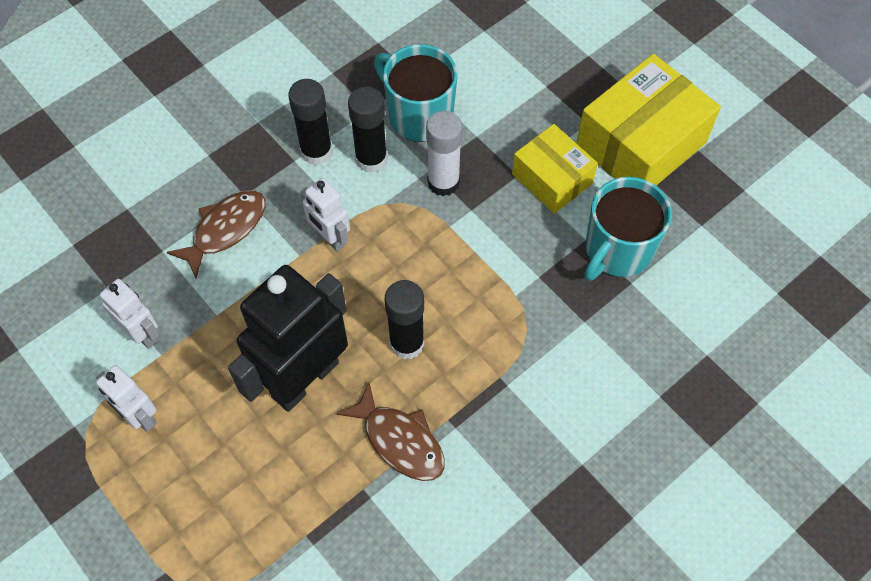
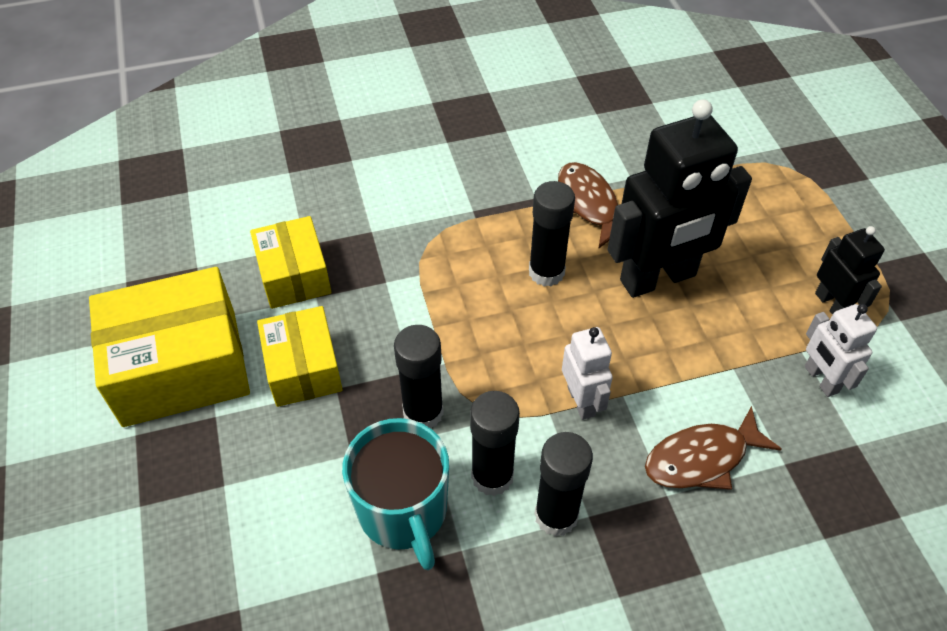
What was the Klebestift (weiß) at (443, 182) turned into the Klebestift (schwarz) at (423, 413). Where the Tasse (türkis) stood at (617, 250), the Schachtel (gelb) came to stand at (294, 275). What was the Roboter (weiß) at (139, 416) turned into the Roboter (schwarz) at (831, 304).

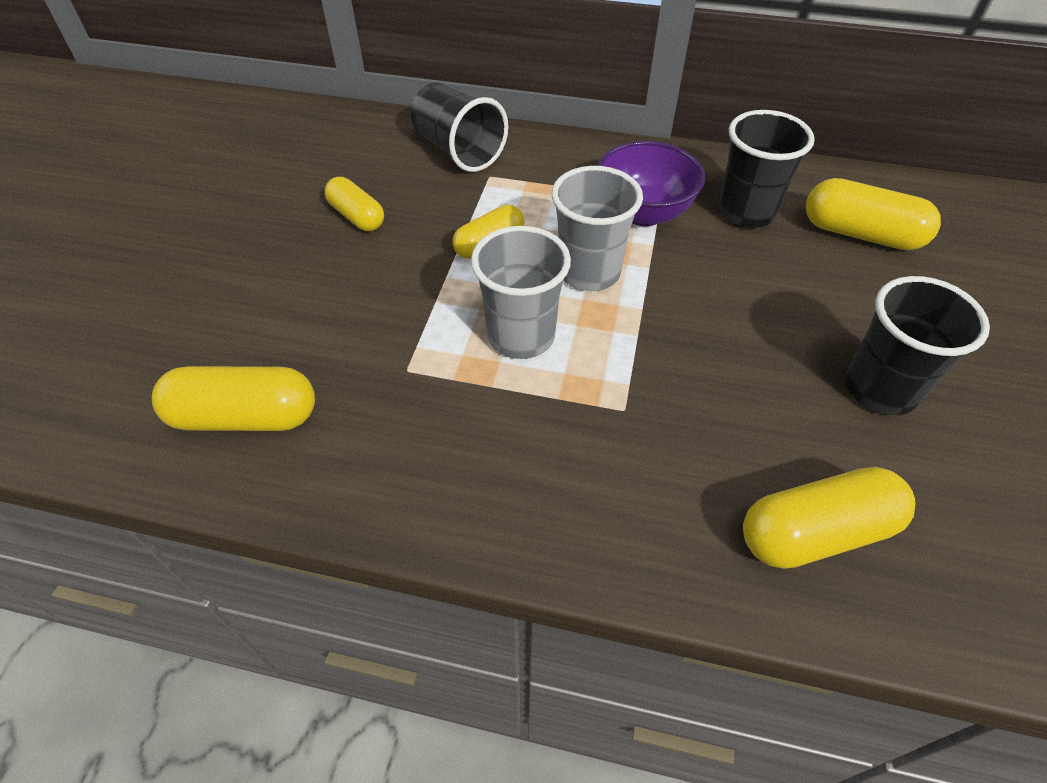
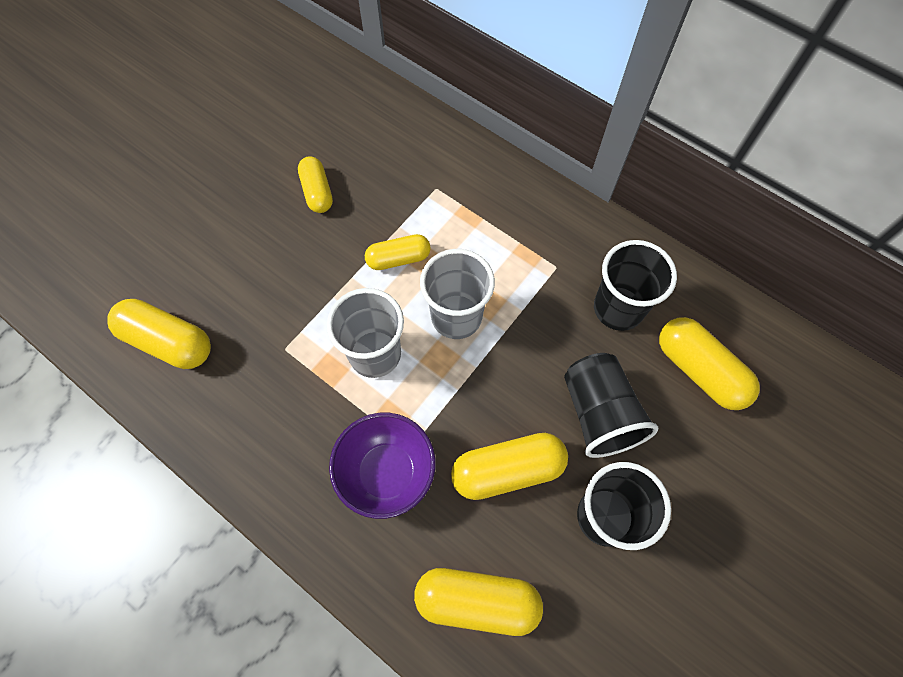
The Becher (schwarz) ended up elsewhere, having gone from (459, 151) to (599, 413). The Schüssel (lila) ended up elsewhere, having gone from (643, 213) to (387, 472). The second view gained the Kapsel (gelb) at (507, 470).

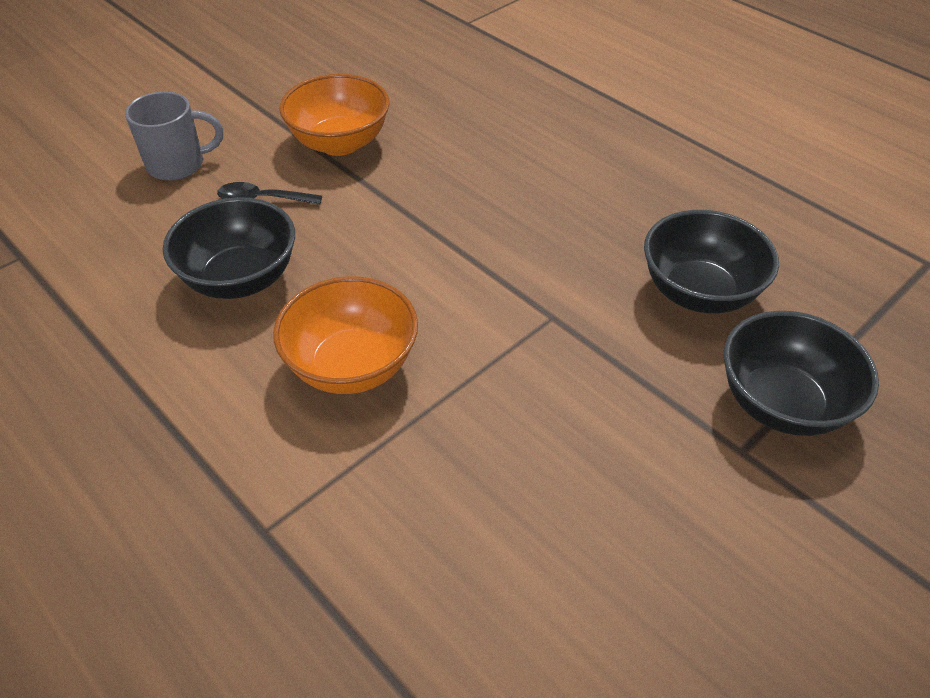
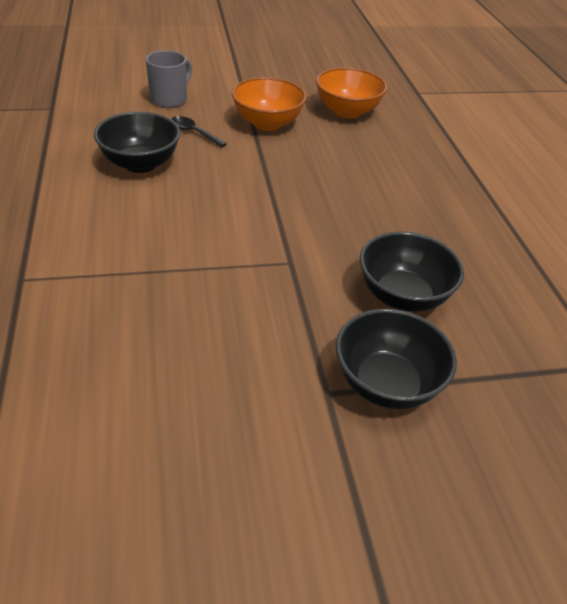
The Tasse (grau) at (178, 165) ended up facing another way, 75 degrees counterclockwise from before. The Schüssel (orange) ended up elsewhere, having gone from (352, 366) to (347, 111).

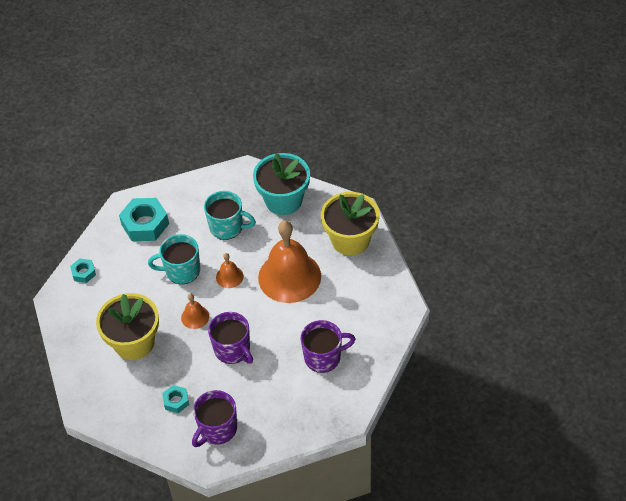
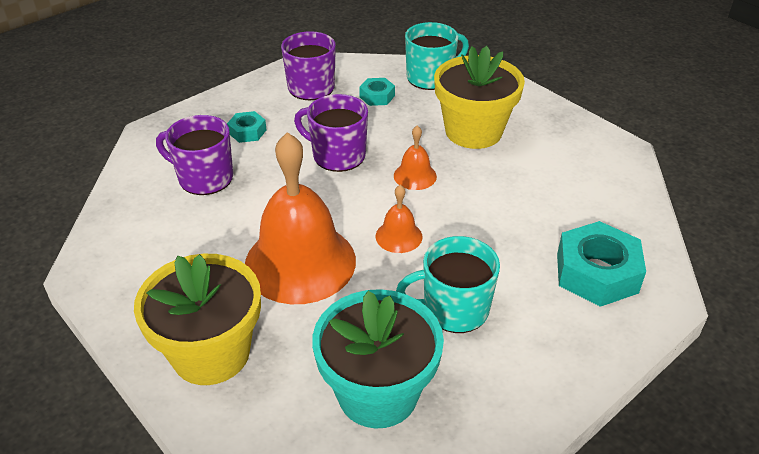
The Tasse (türkis) ended up elsewhere, having gone from (182, 271) to (431, 77). The Sechskantmutter (türkis) ended up elsewhere, having gone from (83, 273) to (247, 132). The Tasse (lila) at (323, 357) ended up facing another way, 60 degrees clockwise from before.

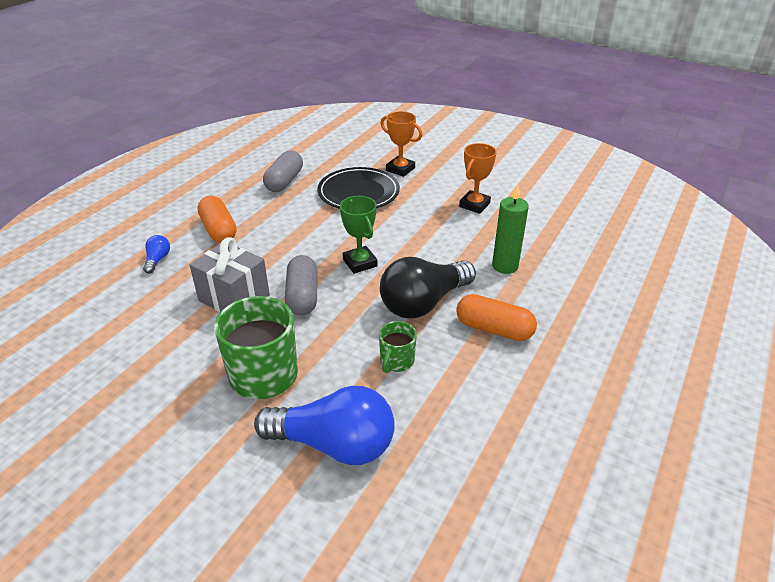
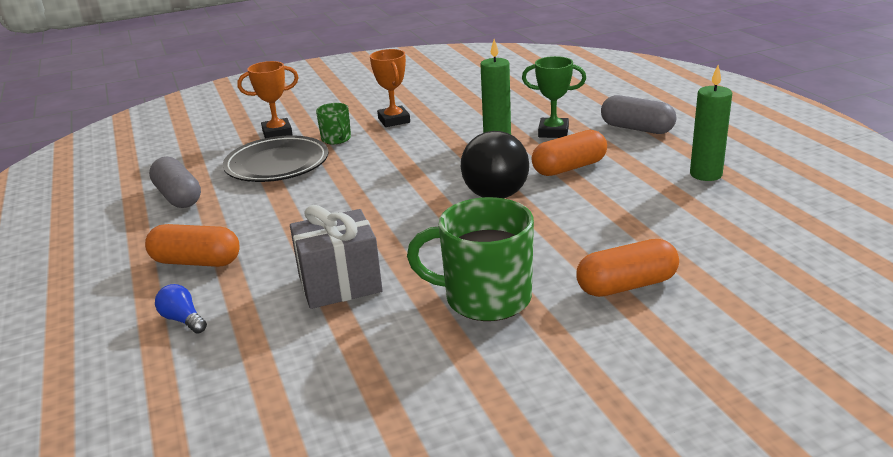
The Pokal (grün) ended up elsewhere, having gone from (360, 263) to (553, 132). The Kapsel (grau) ended up elsewhere, having gone from (302, 296) to (637, 128). The Tasse (grün) ended up elsewhere, having gone from (396, 361) to (336, 139). Where the Glühbirne (blau) stood at (334, 444), the Kapsel (orange) came to stand at (626, 285). The second view gained the Kerze (grün) at (706, 174).

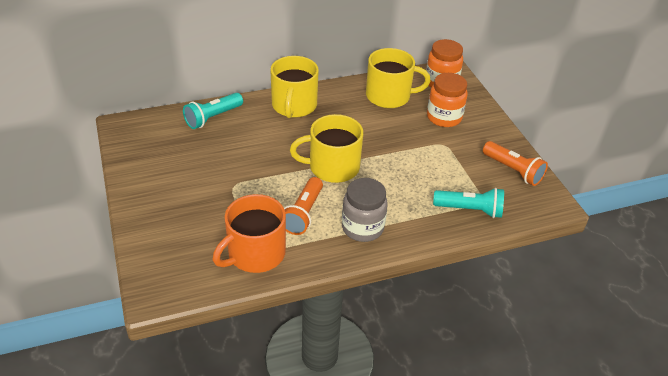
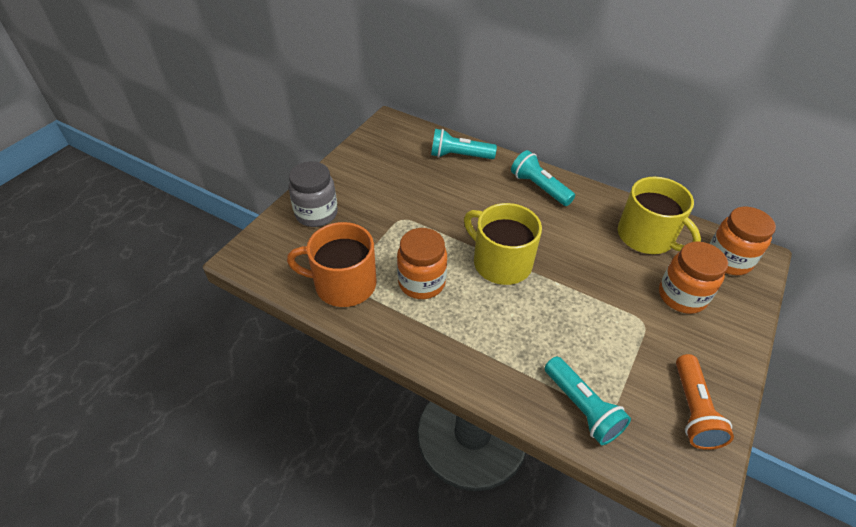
Where the Tasse (gelb) stood at (294, 106), the Taschenlampe (türkis) came to stand at (539, 187). Where the Taschenlampe (orange) stood at (303, 214), the Einmachglas (orange) came to stand at (421, 282). The Einmachglas (grau) ended up elsewhere, having gone from (362, 228) to (316, 214).

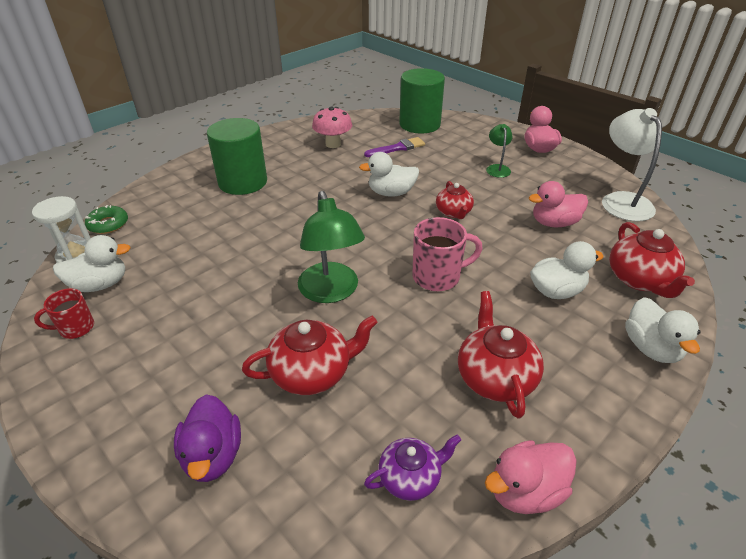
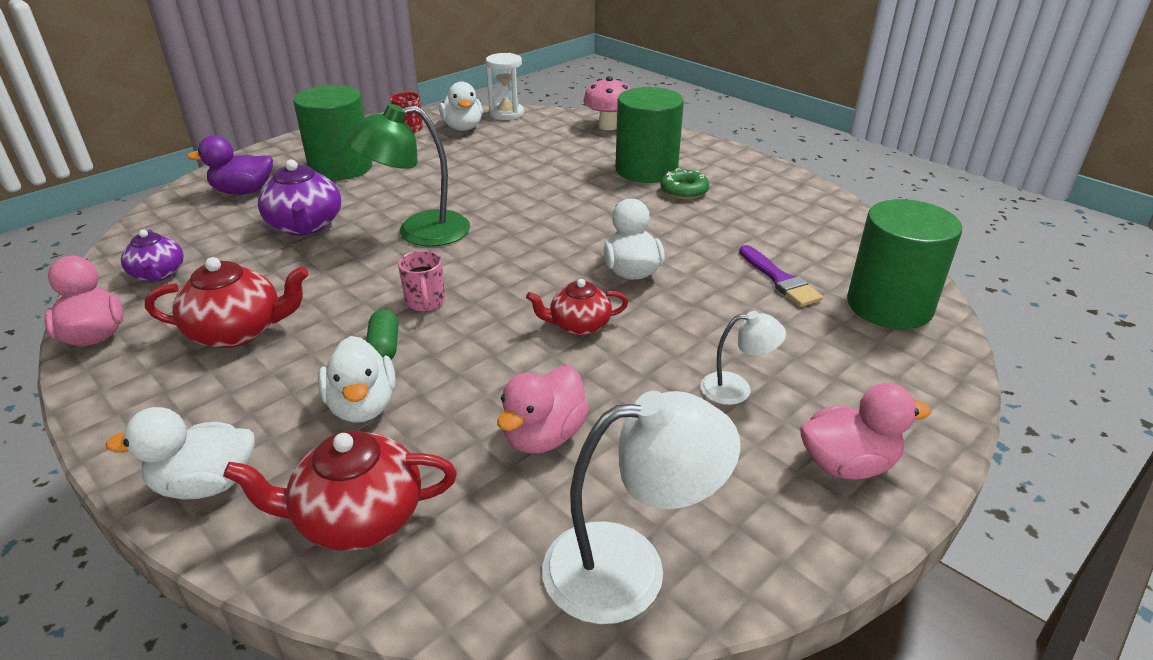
The Pilz (rosa) ended up elsewhere, having gone from (333, 144) to (608, 126). What was the Lampe (grün) at (497, 168) turned into the Lampe (weiß) at (736, 388). The Ente (rosa) at (554, 223) ended up facing another way, 135 degrees counterclockwise from before. The Donut (grün) ended up elsewhere, having gone from (108, 224) to (684, 191). The size of the Tasse (rosa) at (438, 277) changed by a factor of 0.62. What was the Teekanne (rot) at (312, 372) turned into the Teekanne (lila) at (305, 226). The second view gained the Vollzylinder (grün) at (341, 167). The second view gained the Kapsel (grün) at (384, 347).

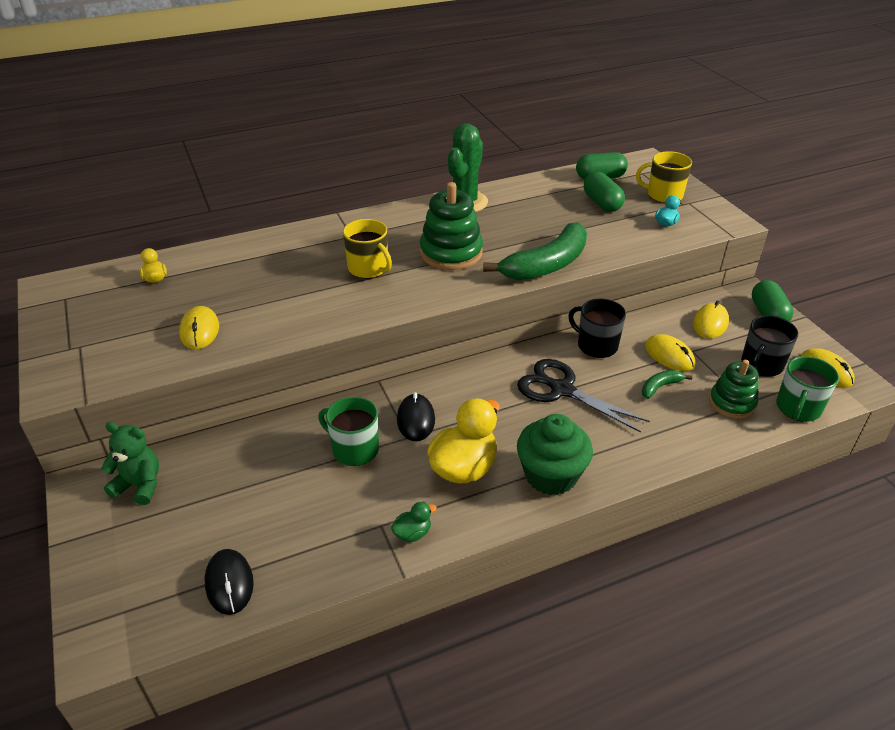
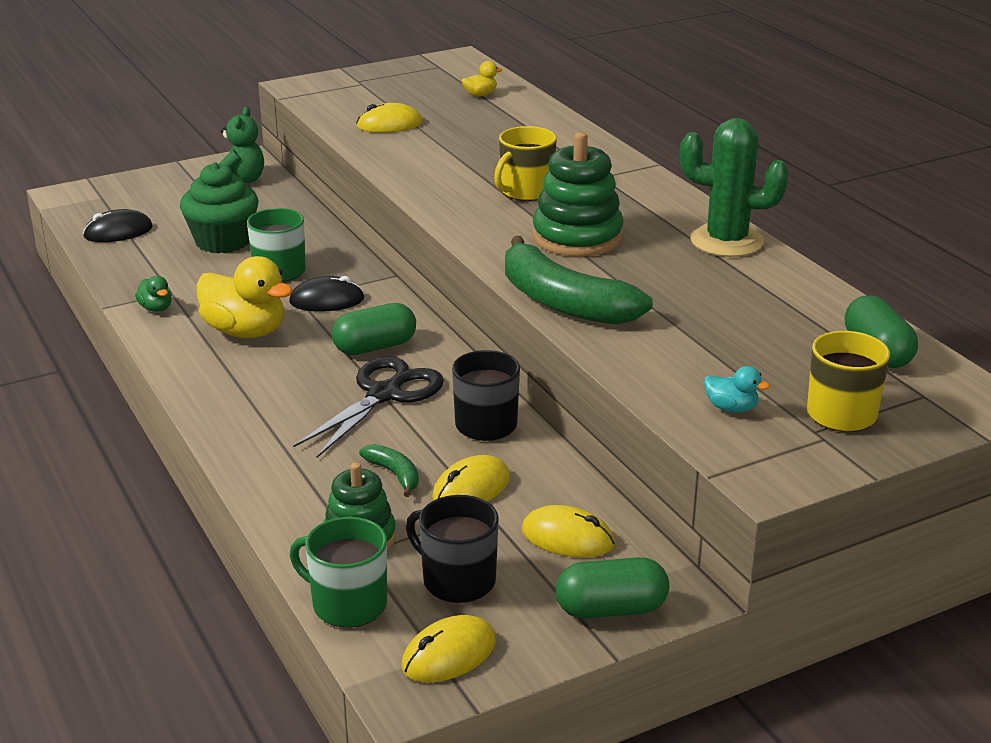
The Kapsel (grün) ended up elsewhere, having gone from (602, 203) to (375, 347). The Muffin (grün) ended up elsewhere, having gone from (551, 475) to (223, 241).

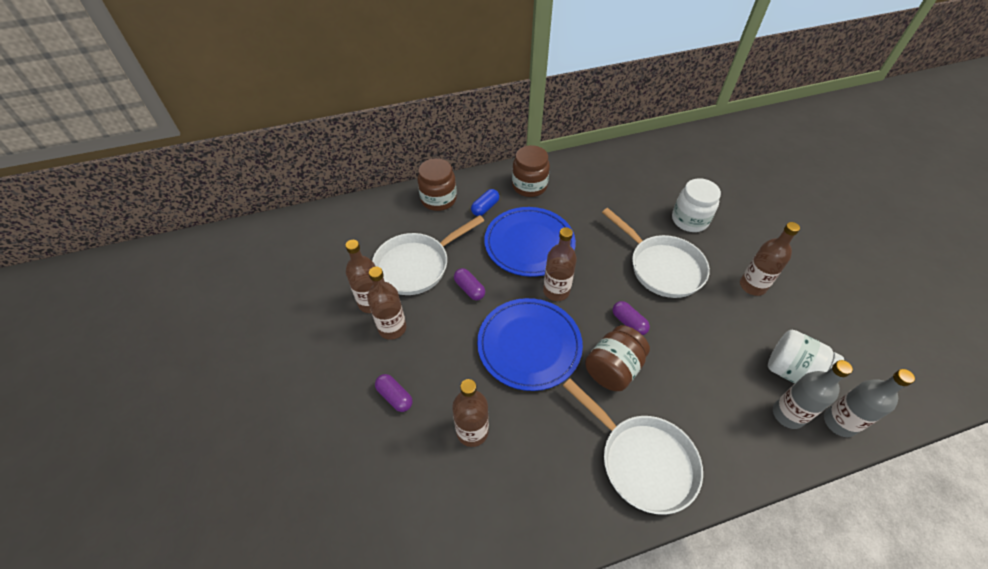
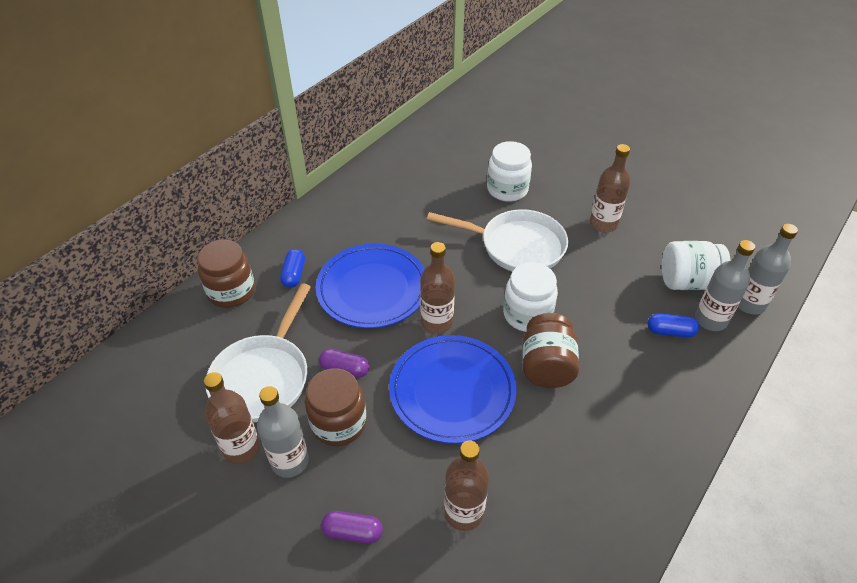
The Einmachglas (braun) ended up elsewhere, having gone from (529, 186) to (339, 423). What was the Flasche (braun) at (392, 328) turned into the Flasche (grau) at (290, 461). Where the Kapsel (lila) stood at (628, 323), the Einmachglas (weiß) came to stand at (527, 315). The second view lost the Pfanne (weiß) at (642, 460). The second view gained the Kapsel (blau) at (670, 331).

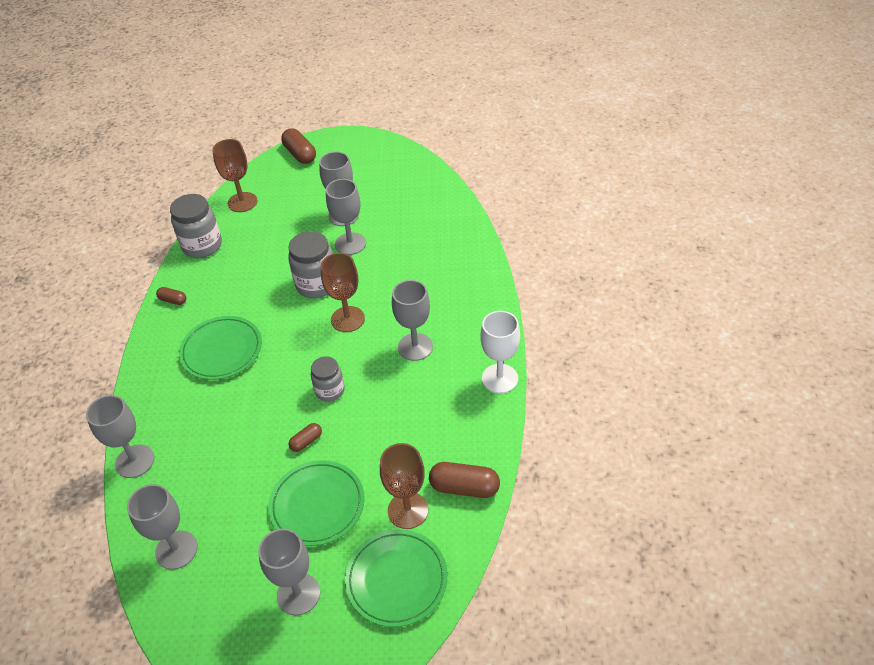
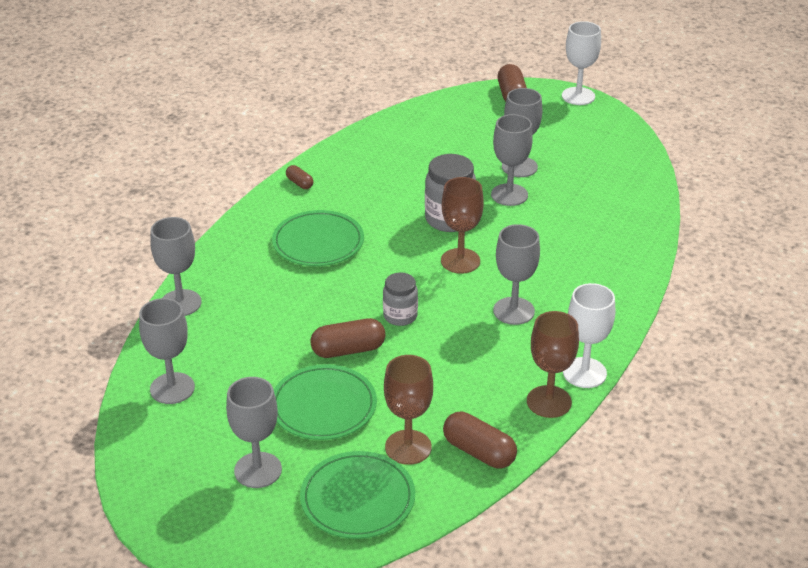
The Kelch (braun) ended up elsewhere, having gone from (242, 202) to (549, 402). The second view lost the Einmachglas (grau) at (202, 246). The size of the Kapsel (braun) at (306, 441) changed by a factor of 1.80. The second view gained the Kelch (weiß) at (578, 96).

